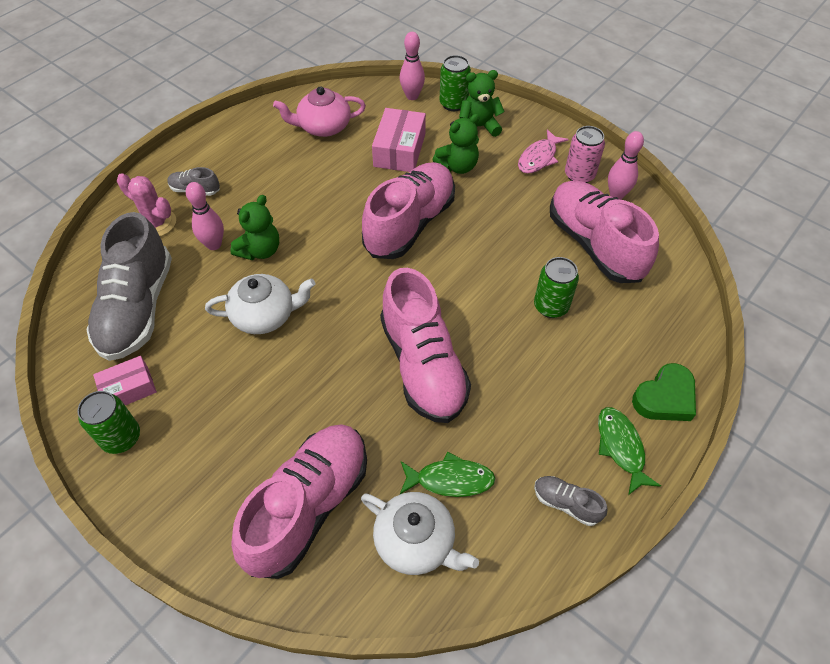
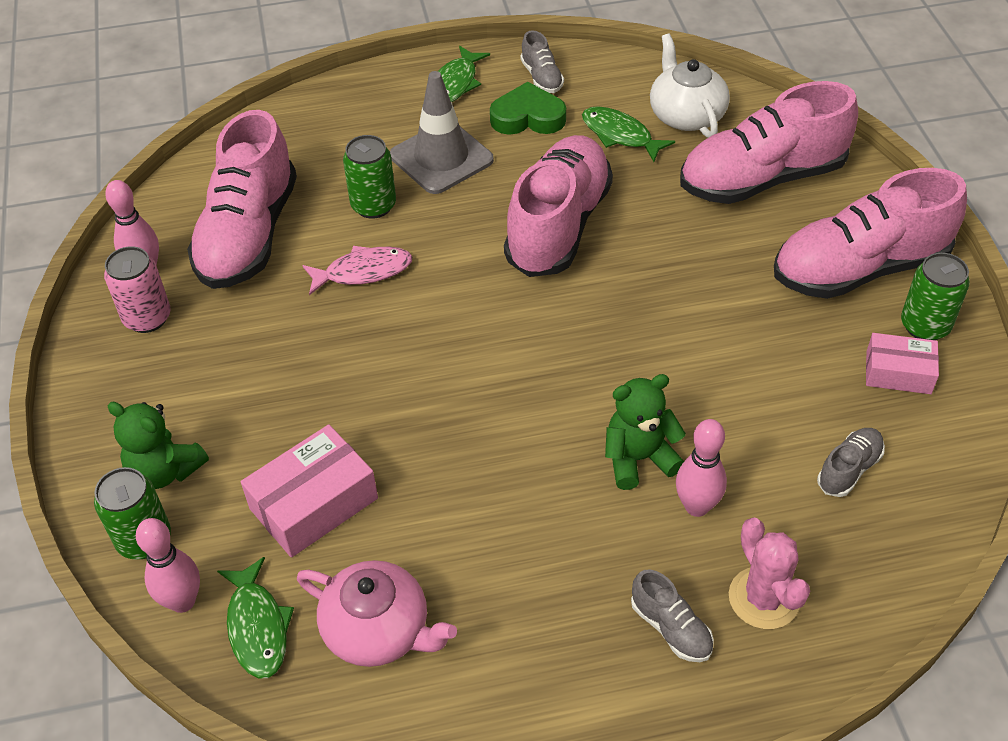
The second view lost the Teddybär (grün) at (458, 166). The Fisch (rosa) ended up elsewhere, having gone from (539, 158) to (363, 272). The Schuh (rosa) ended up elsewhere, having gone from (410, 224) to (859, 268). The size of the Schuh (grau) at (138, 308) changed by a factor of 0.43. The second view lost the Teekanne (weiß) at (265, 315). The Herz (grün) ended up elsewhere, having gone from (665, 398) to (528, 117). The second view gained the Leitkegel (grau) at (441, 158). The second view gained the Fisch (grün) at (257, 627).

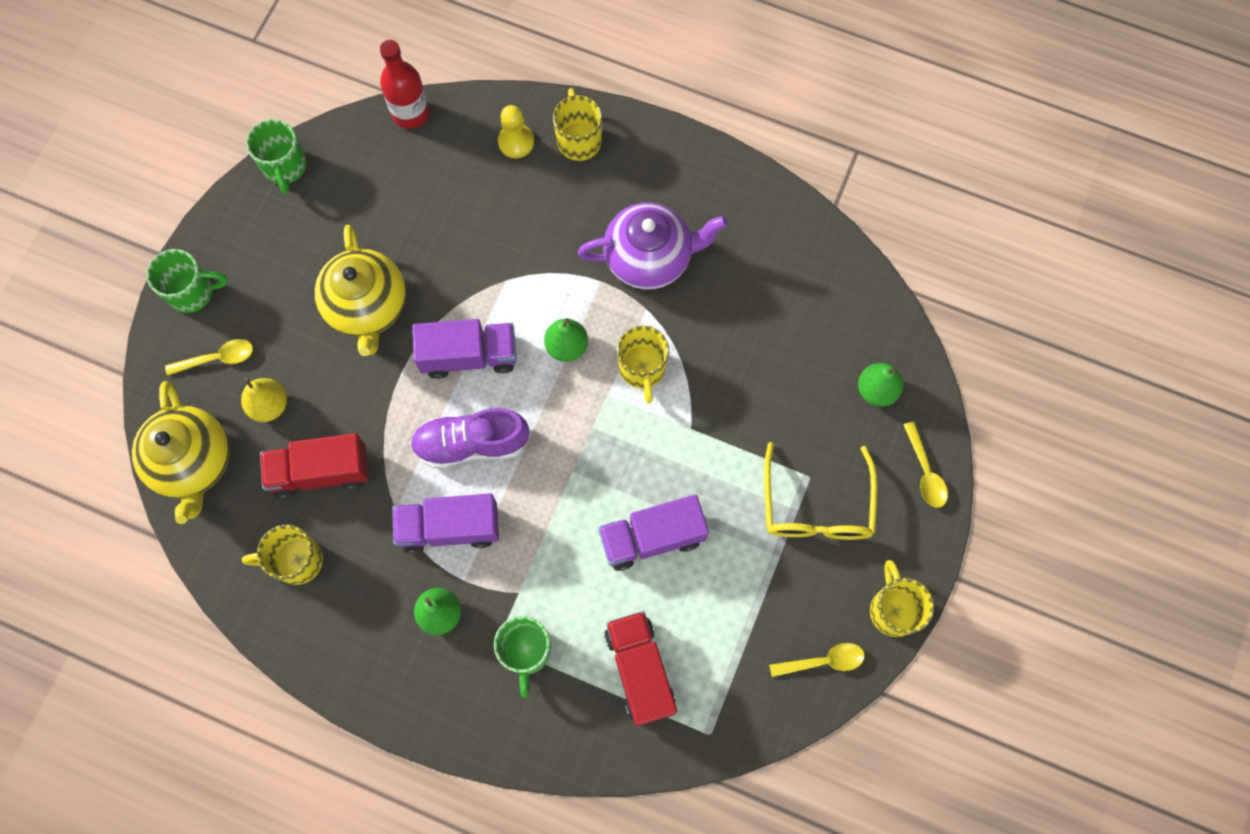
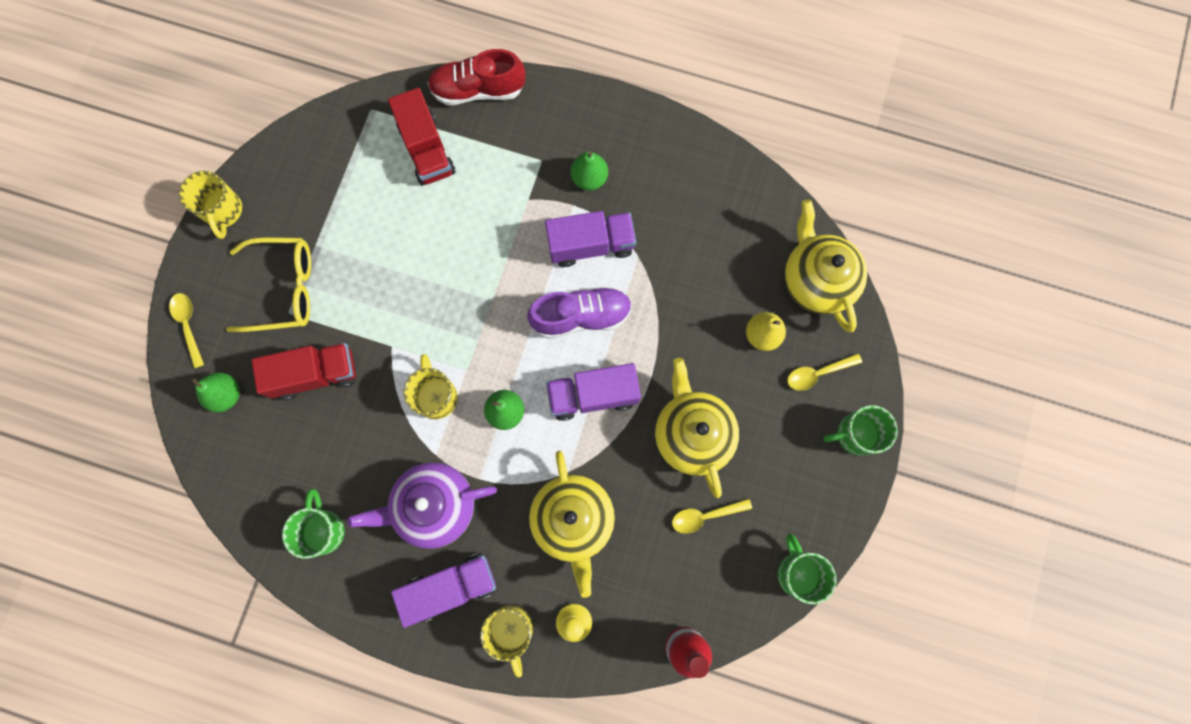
The Lastwagen (rot) ended up elsewhere, having gone from (321, 472) to (315, 374). The Brille (gelb) at (816, 506) ended up facing another way, 90 degrees clockwise from before. The Lastwagen (lila) ended up elsewhere, having gone from (652, 537) to (450, 587). The second view lost the Tasse (gelb) at (296, 560). The Tasse (grün) ended up elsewhere, having gone from (526, 651) to (323, 530). The Löffel (gelb) ended up elsewhere, having gone from (823, 661) to (705, 516). The second view gained the Schuh (rot) at (478, 90). The second view gained the Teekanne (gelb) at (573, 520).

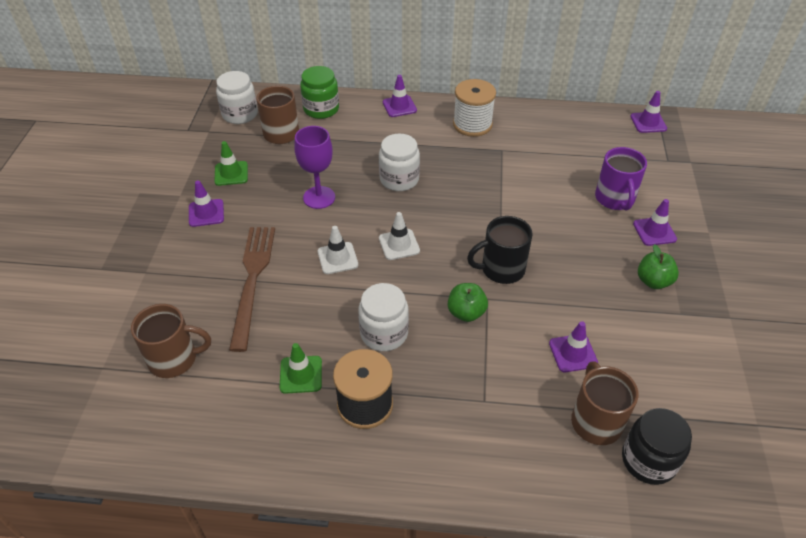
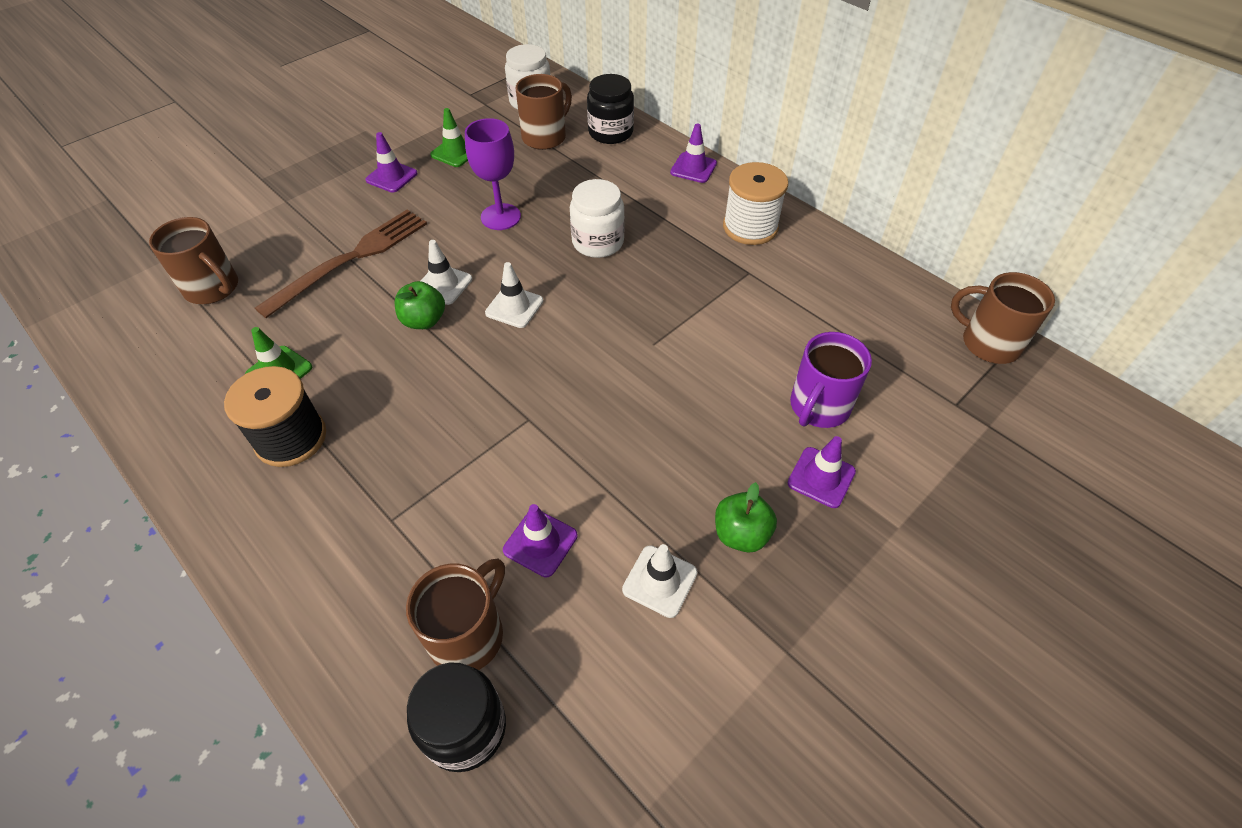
What was the Einmachglas (grün) at (321, 109) turned into the Einmachglas (schwarz) at (610, 132). Where the Leitkegel (lila) stood at (648, 122), the Tasse (braun) came to stand at (988, 343). The second view lost the Tasse (schwarz) at (501, 269). The second view lost the Einmachglas (weiß) at (384, 333). The Apfel (grün) ended up elsewhere, having gone from (466, 313) to (424, 321). The second view gained the Leitkegel (weiß) at (660, 581).

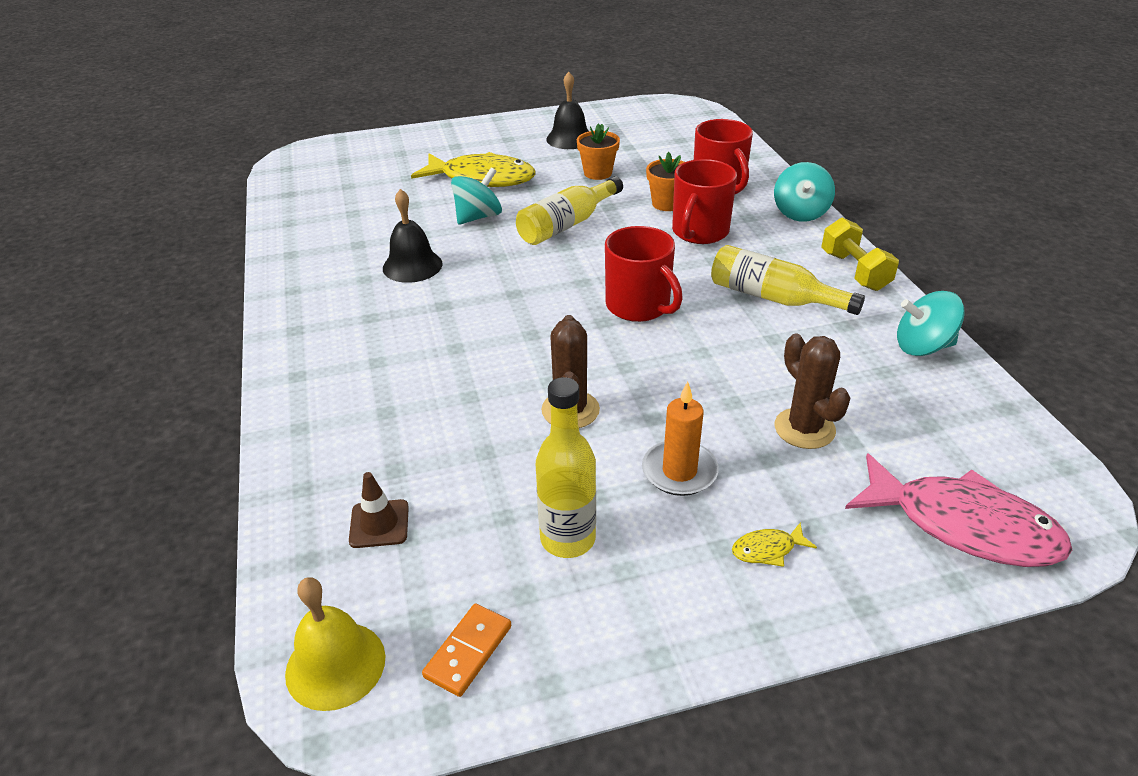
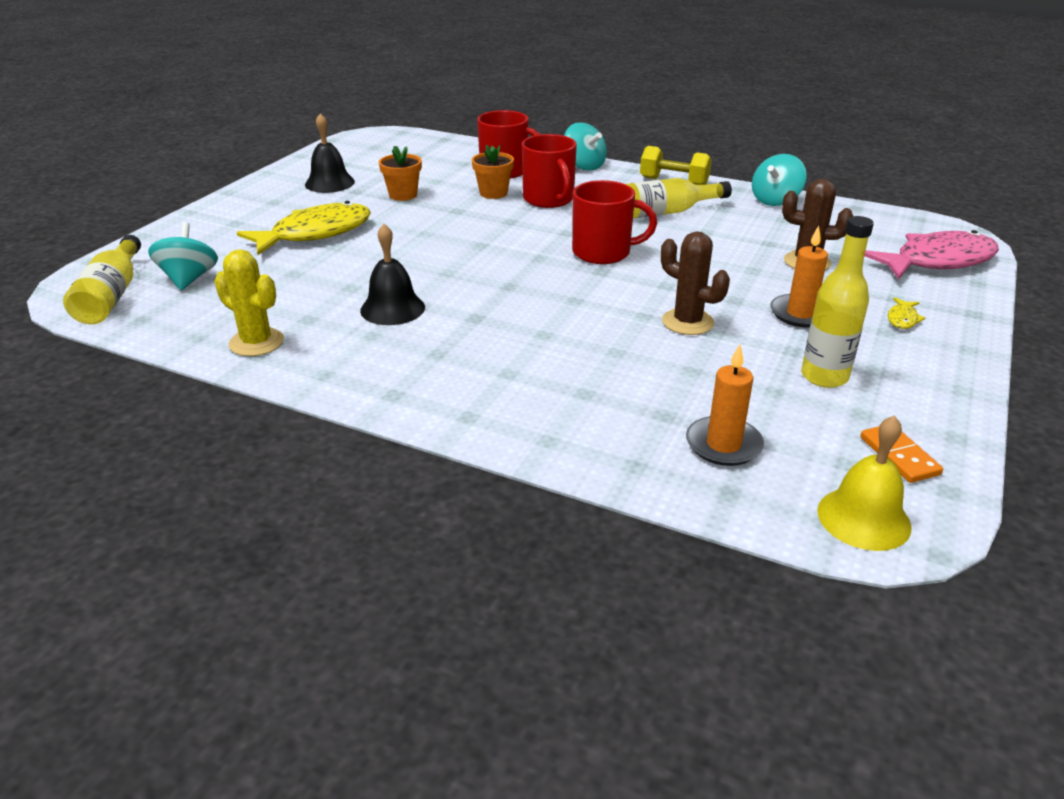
The Kreisel (türkis) ended up elsewhere, having gone from (478, 217) to (189, 279). The Flasche (gelb) ended up elsewhere, having gone from (567, 224) to (112, 295). Where the Leitkegel (braun) stood at (379, 524), the Kerze (orange) came to stand at (723, 444). The second view gained the Kaktus (gelb) at (256, 342).

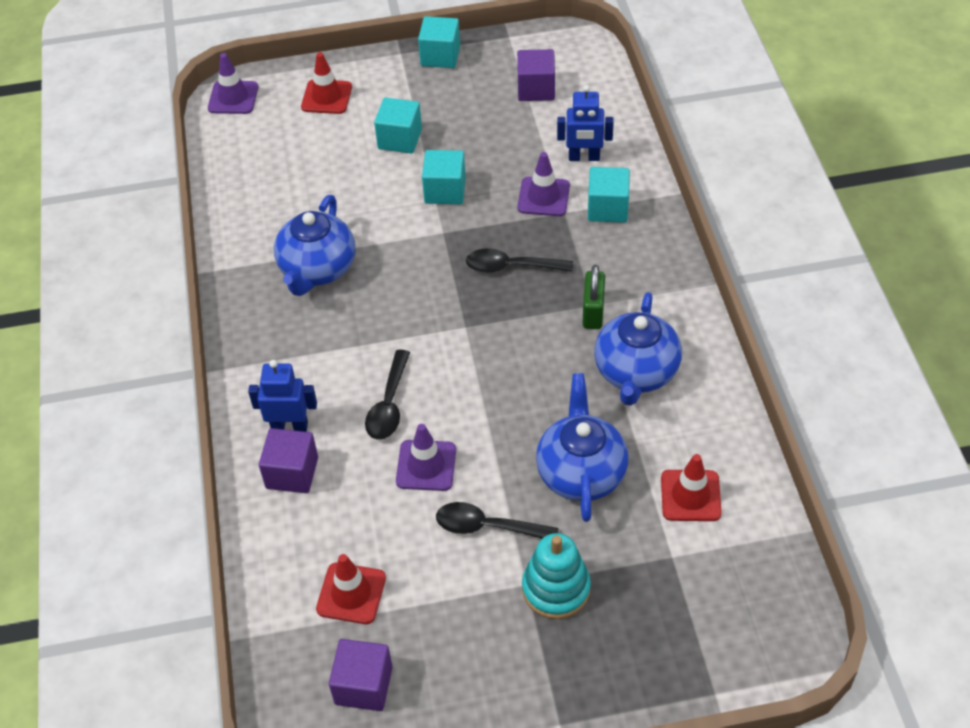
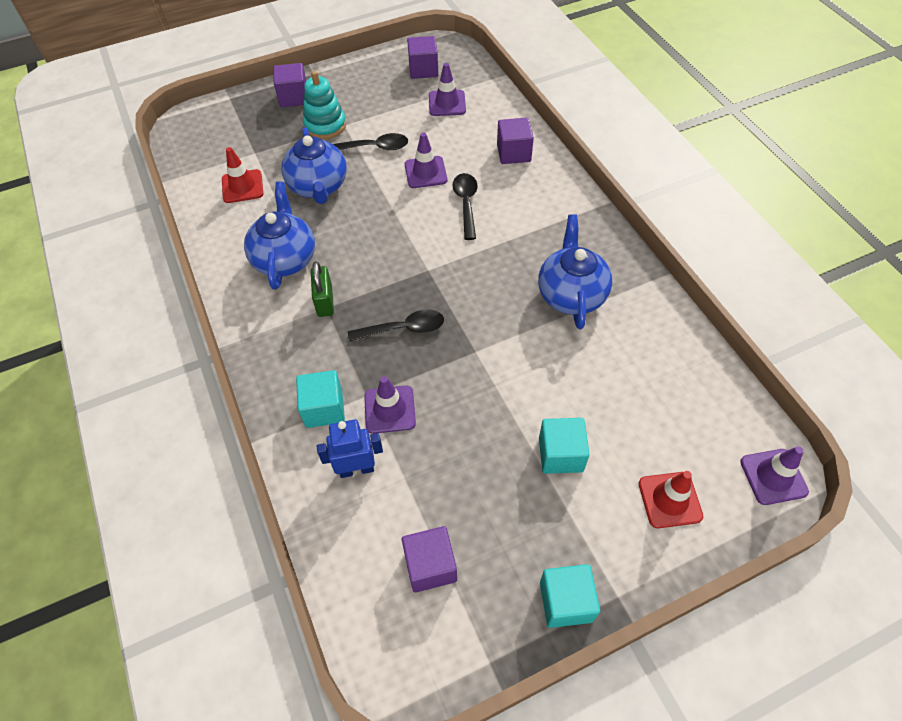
The second view lost the Kubus (türkis) at (445, 190). The second view lost the Roboter (blau) at (289, 426). What was the Leitkegel (rot) at (351, 593) turned into the Leitkegel (lila) at (447, 103). The second view gained the Kubus (lila) at (294, 97).

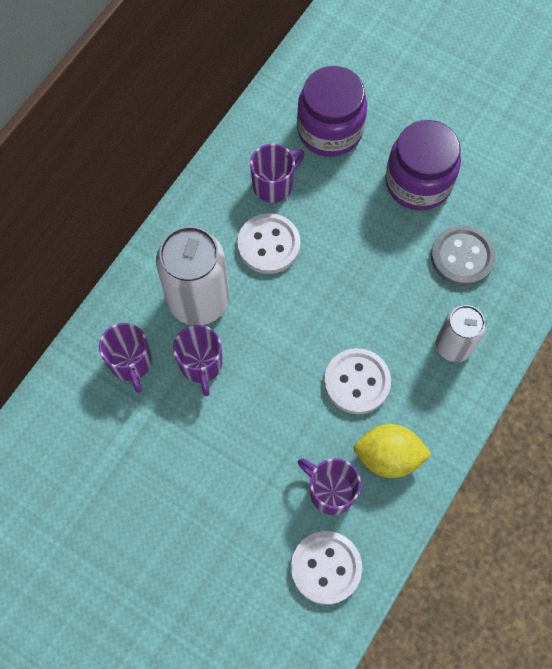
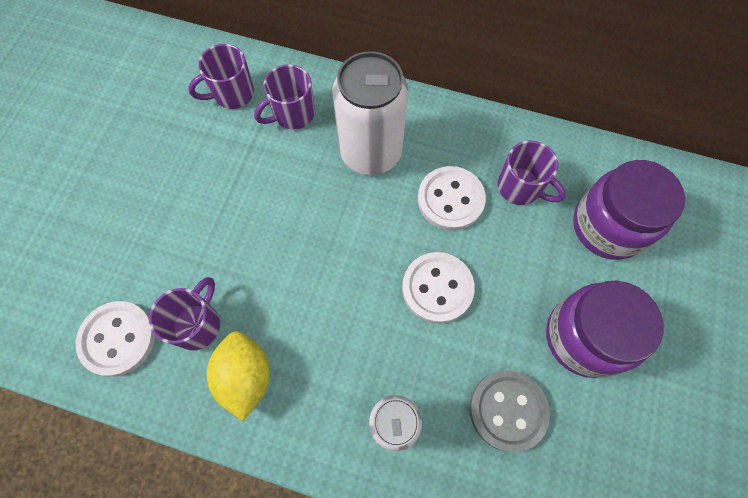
The Tasse (lila) ended up elsewhere, having gone from (201, 365) to (232, 94). The Knopf (weiß) ended up elsewhere, having gone from (357, 382) to (437, 288).

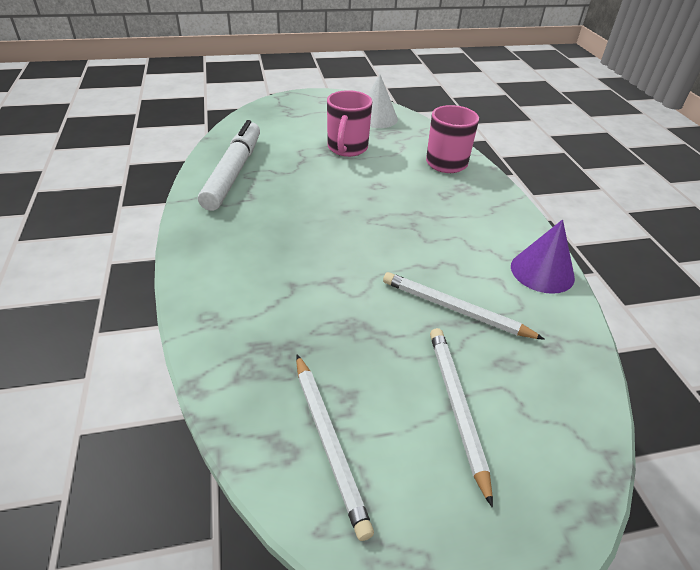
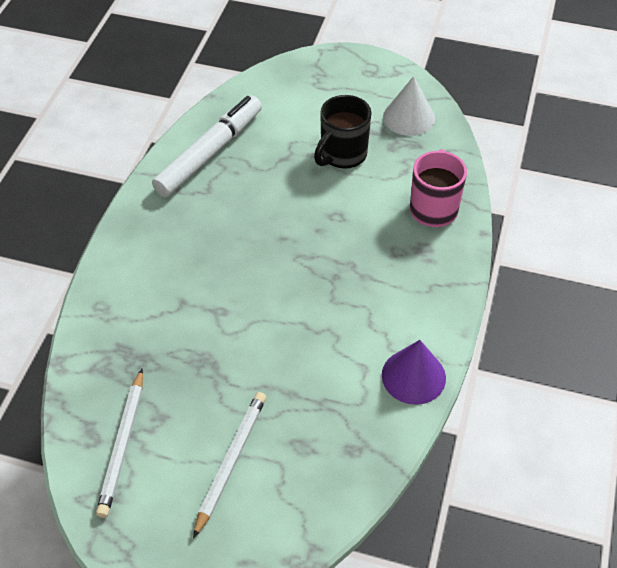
What was the Tasse (rosa) at (347, 149) turned into the Tasse (schwarz) at (342, 155). The second view lost the Bleistift (weiß) at (454, 309).

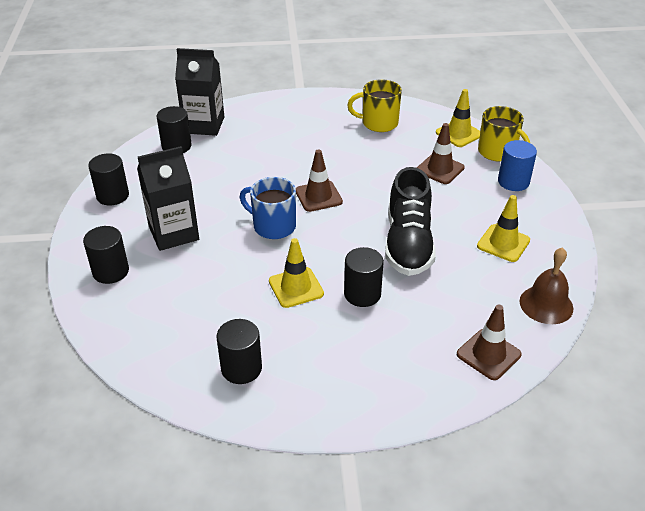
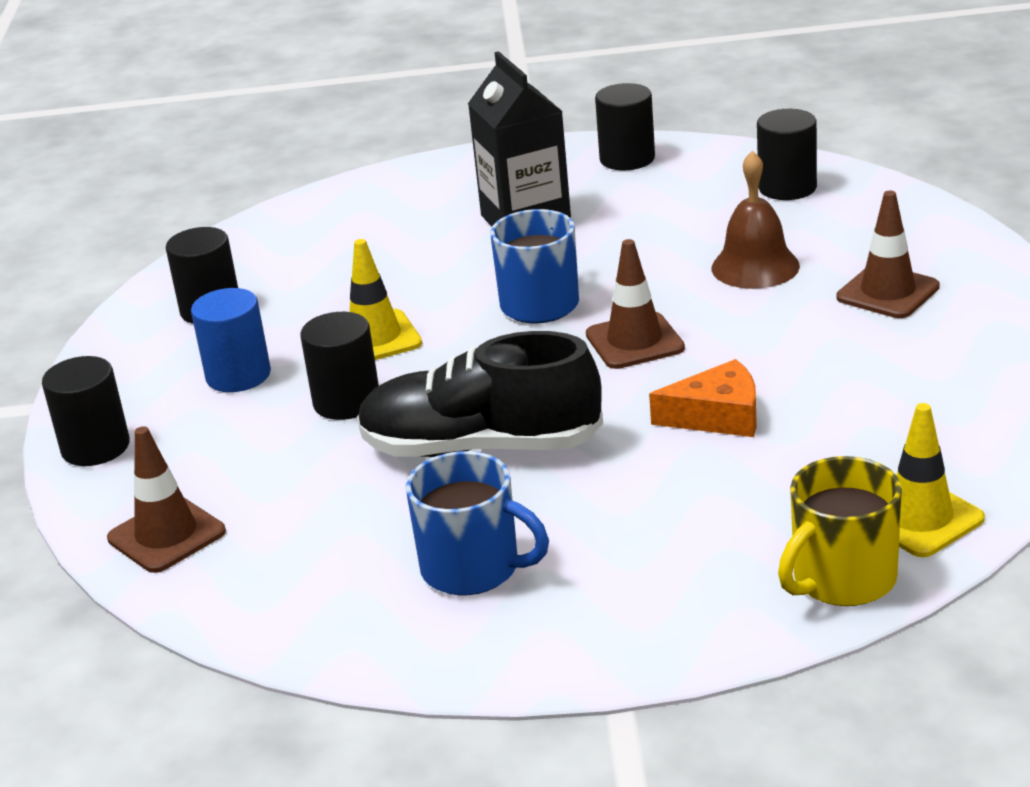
The second view lost the Getränkekarton (schwarz) at (204, 125). The second view lost the Tasse (gelb) at (378, 123). The Leitkegel (braun) ended up elsewhere, having gone from (440, 169) to (887, 292). The Vollzylinder (blau) ended up elsewhere, having gone from (513, 182) to (238, 375). Where the Leitkegel (gelb) stood at (503, 243), the Tasse (blau) came to stand at (473, 569). The Vollzylinder (schwarz) ended up elsewhere, having gone from (110, 271) to (95, 447). The Glocke (braun) ended up elsewhere, having gone from (546, 304) to (755, 267). The second view gained the Käse (orange) at (717, 416).

